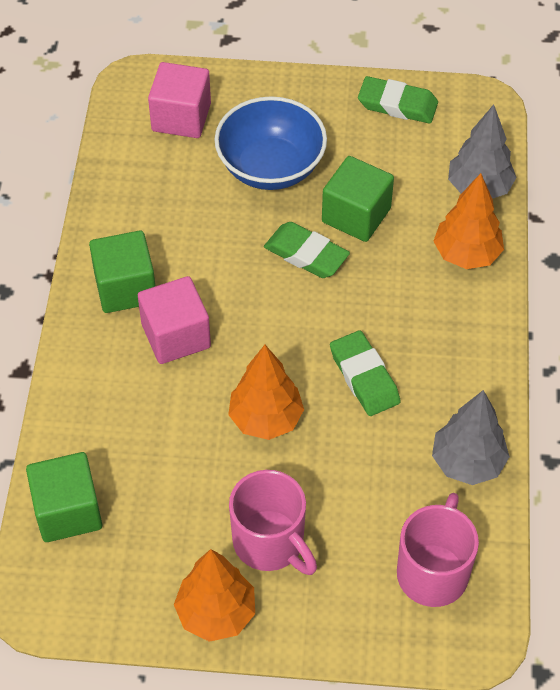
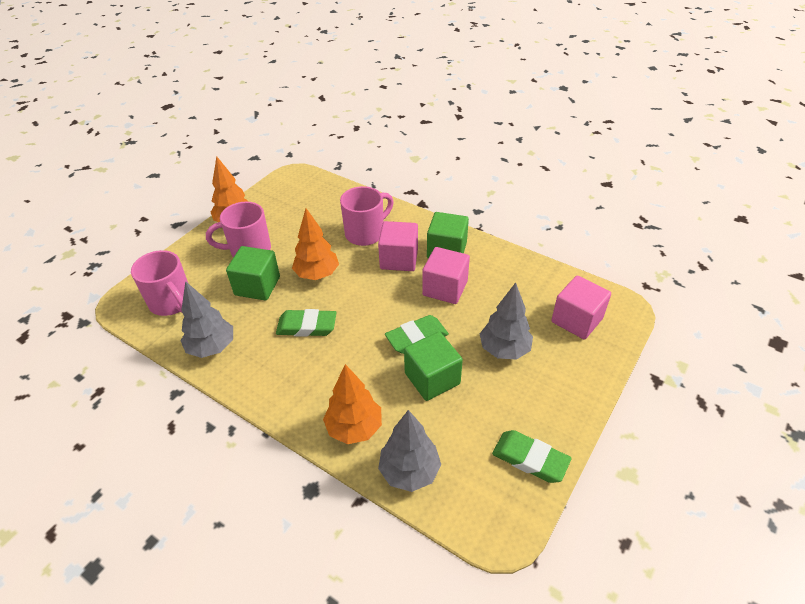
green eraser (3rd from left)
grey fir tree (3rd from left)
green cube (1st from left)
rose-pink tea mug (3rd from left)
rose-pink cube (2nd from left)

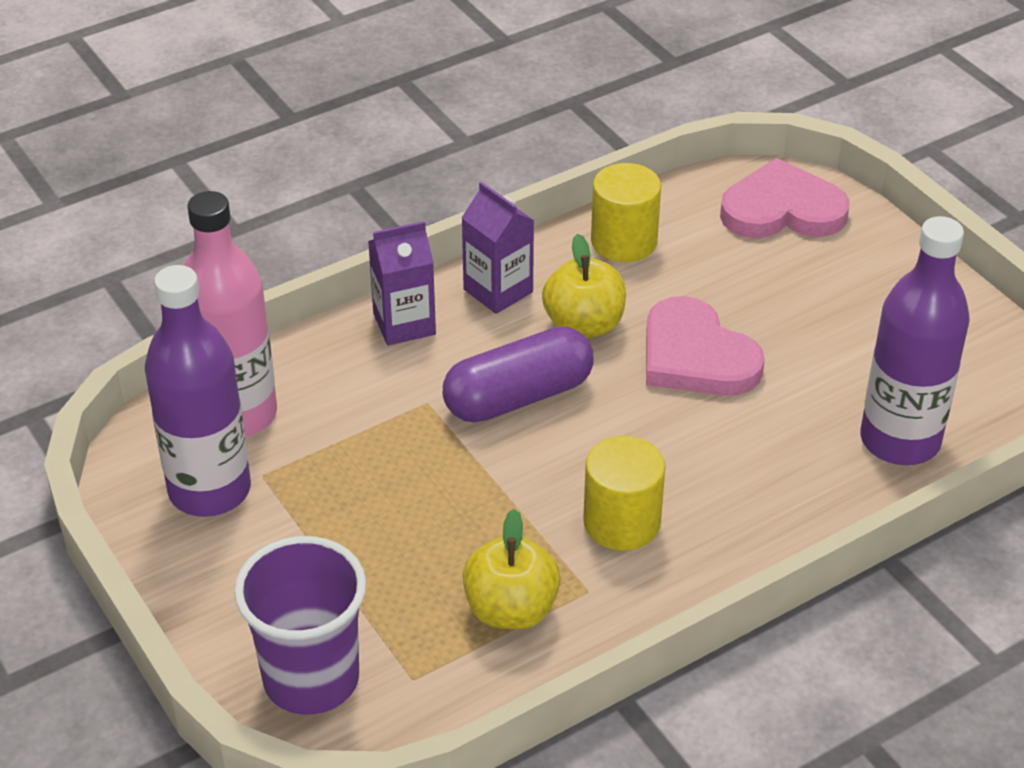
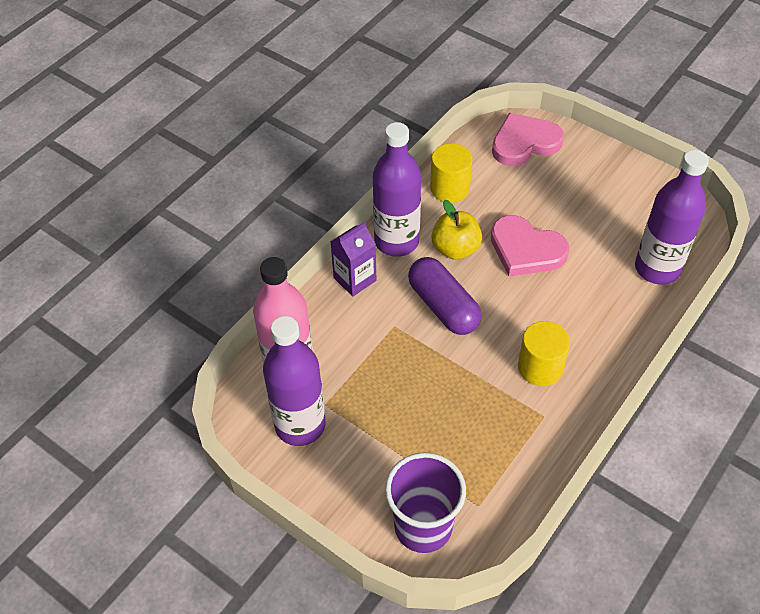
royal purple drink bottle (2nd from left)
royal purple pill
bright yellow toy apple (1st from left in the first image)

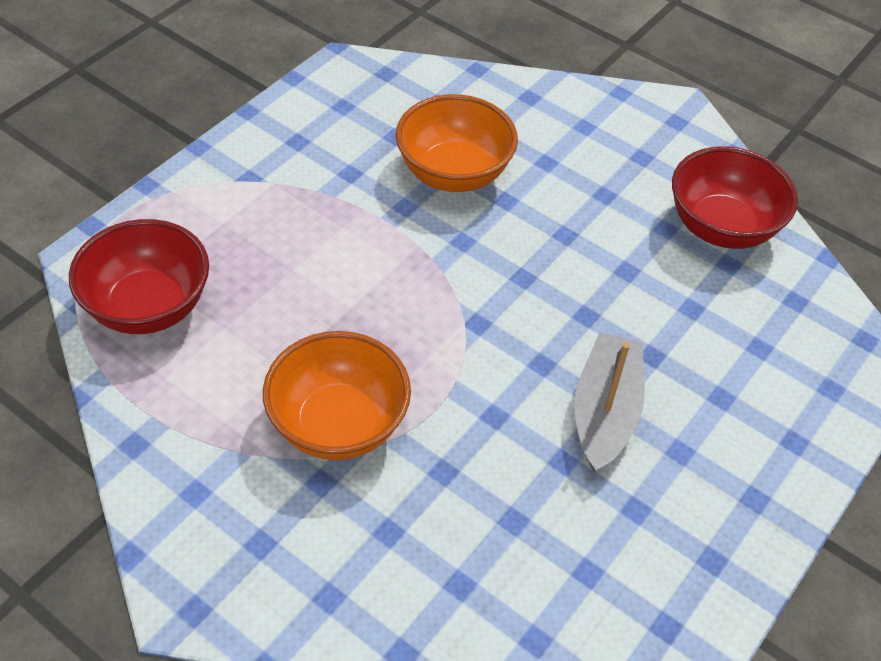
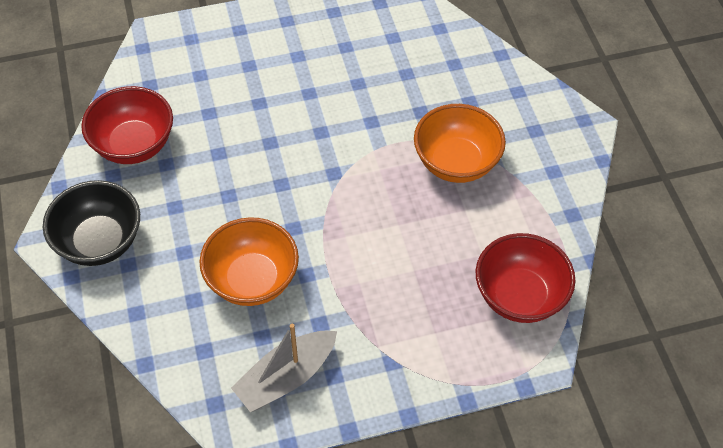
grey toy boat
black serving bowl

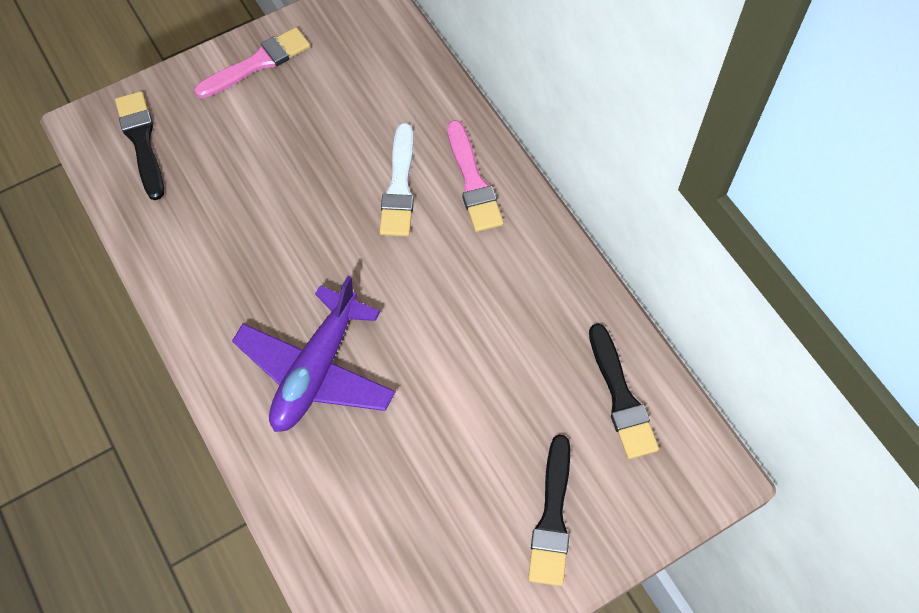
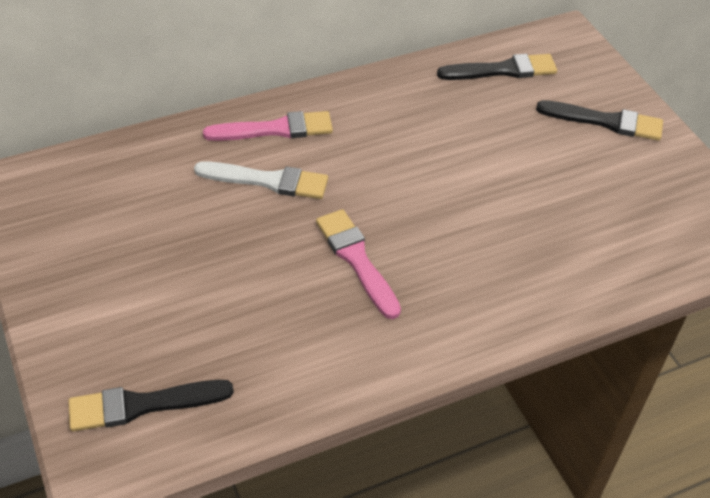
rose-pink paintbrush (2nd from left)
royal purple aeroplane

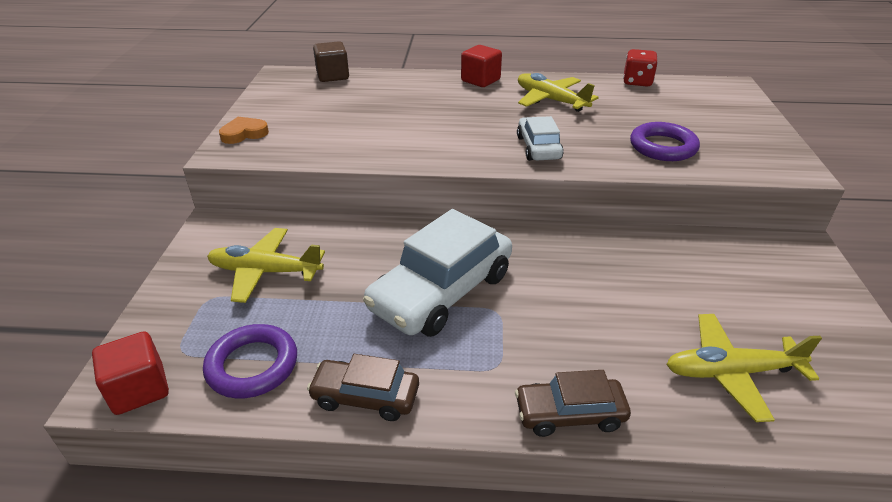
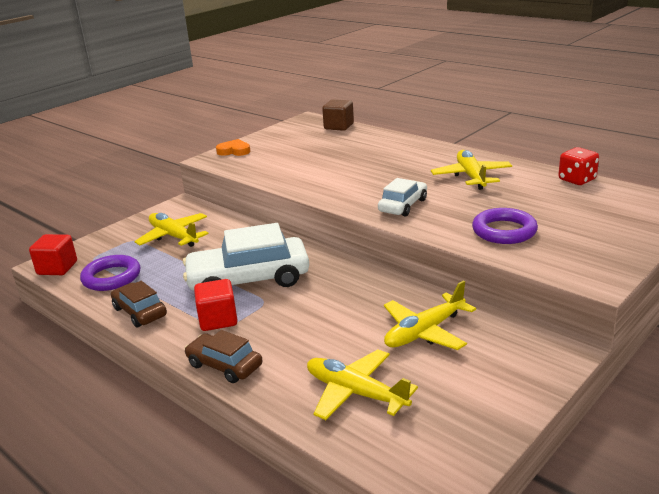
crimson cube (2nd from left)
bright yellow aeroplane (3rd from left)

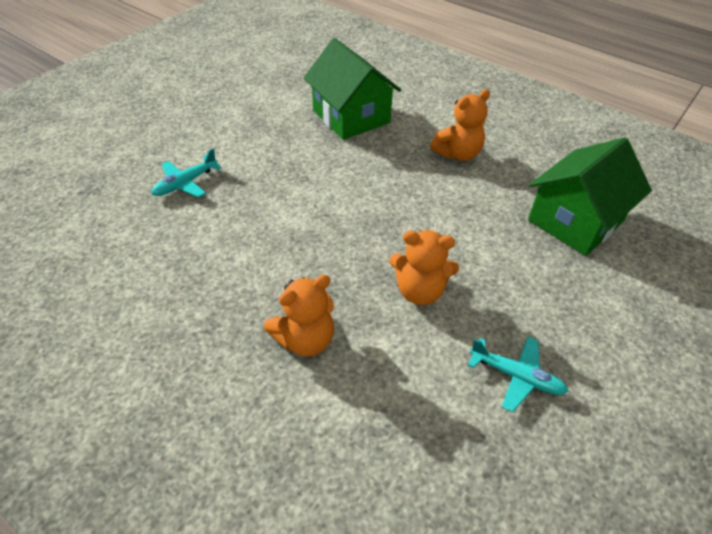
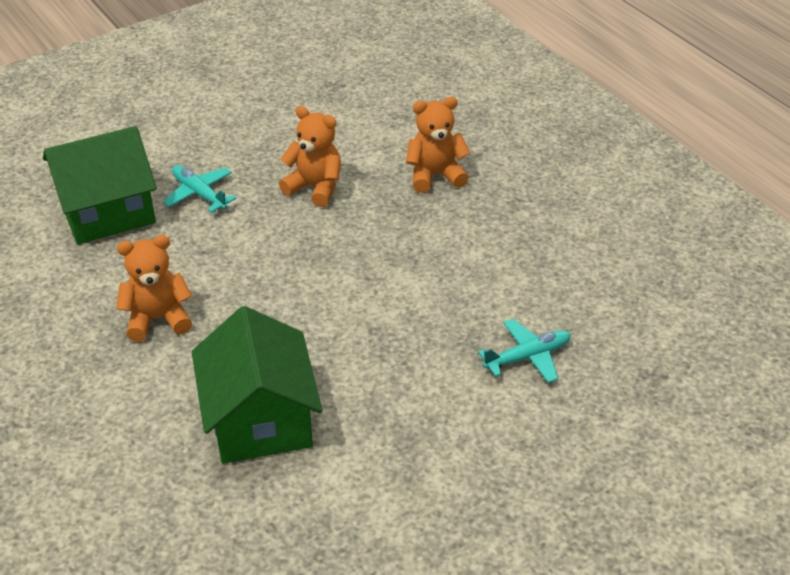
aqua aeroplane (1st from left)

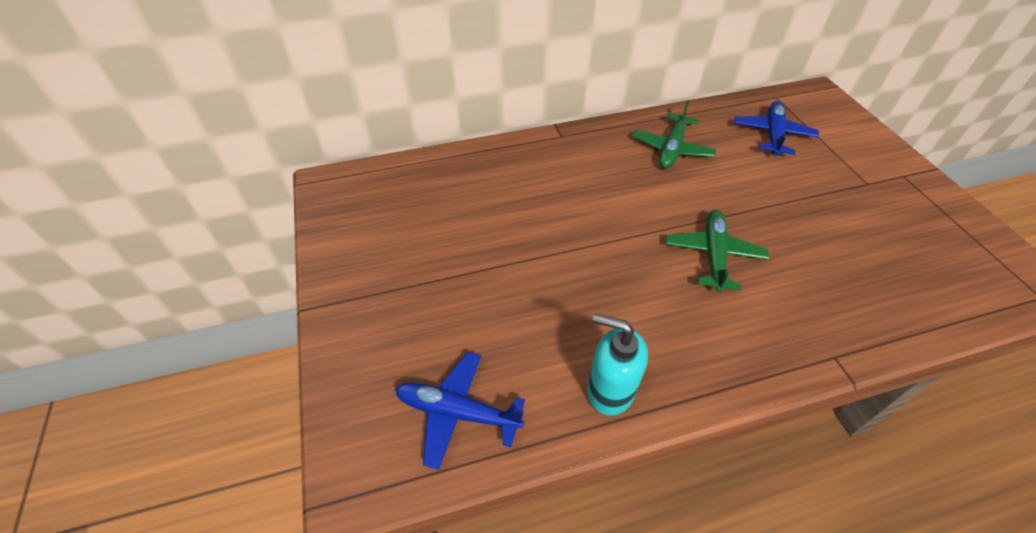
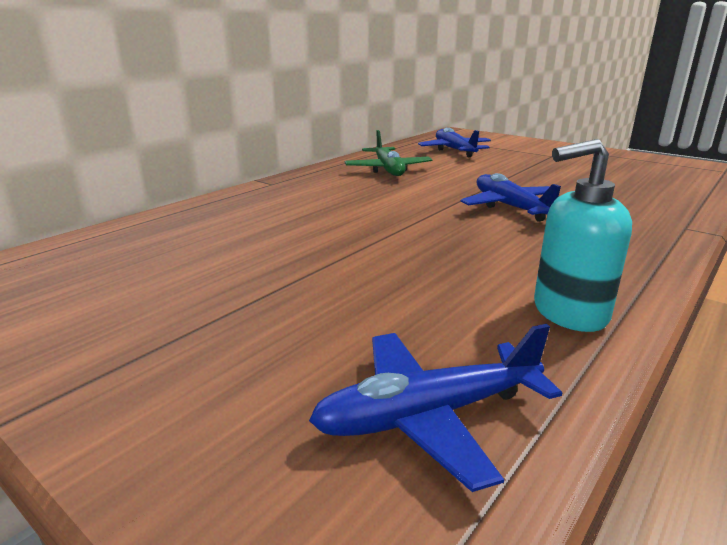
royal blue aeroplane (3rd from left)

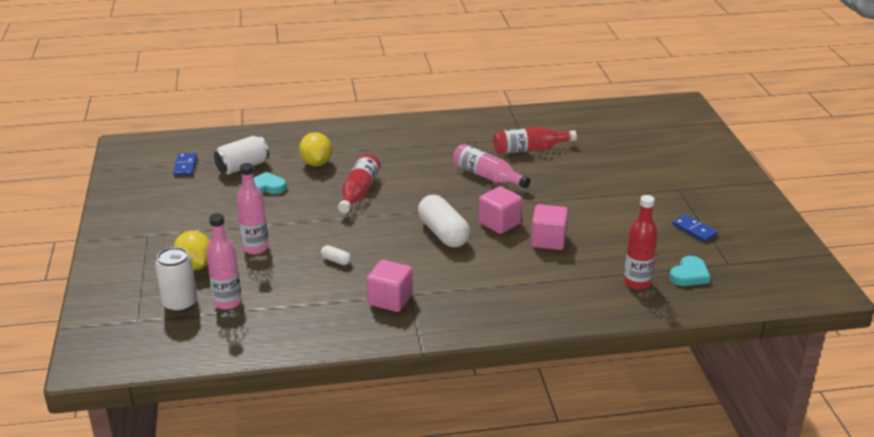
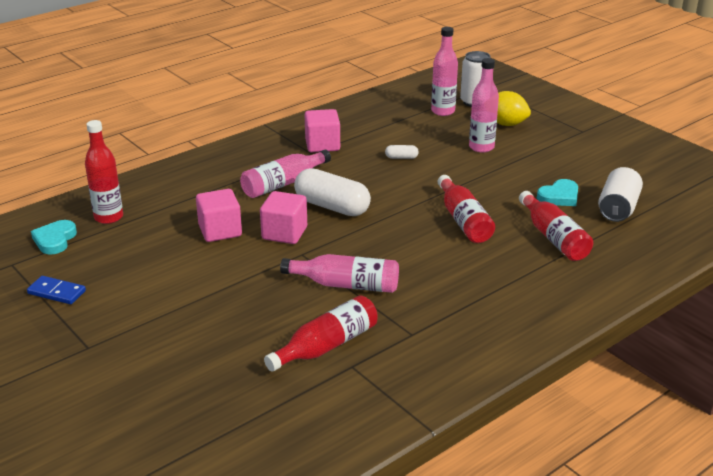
crimson drink bottle (4th from left)
royal blue domino (1st from left in the first image)
rose-pink drink bottle (1st from left)

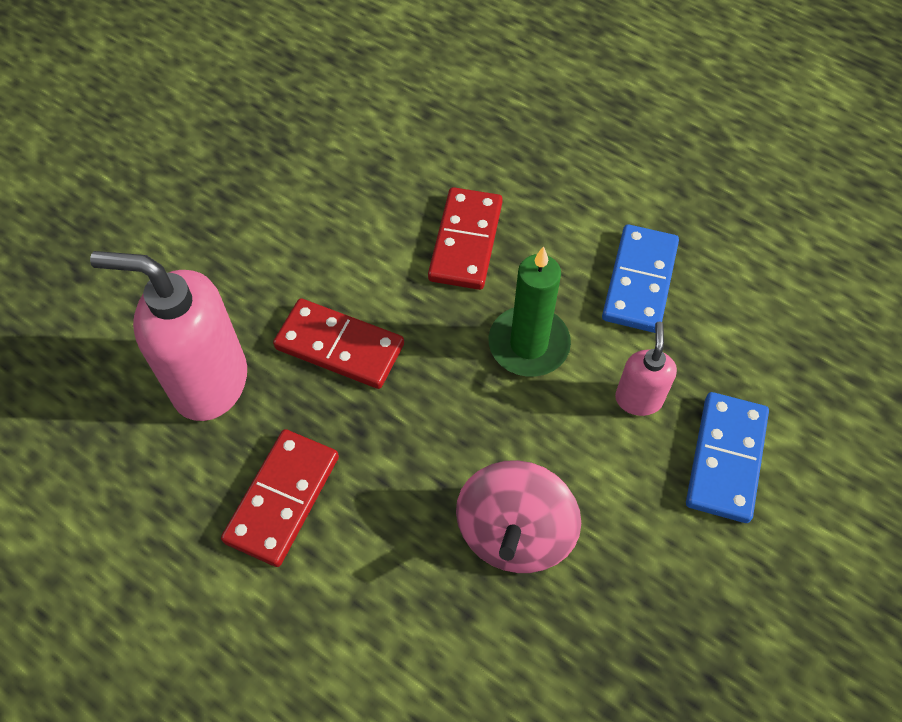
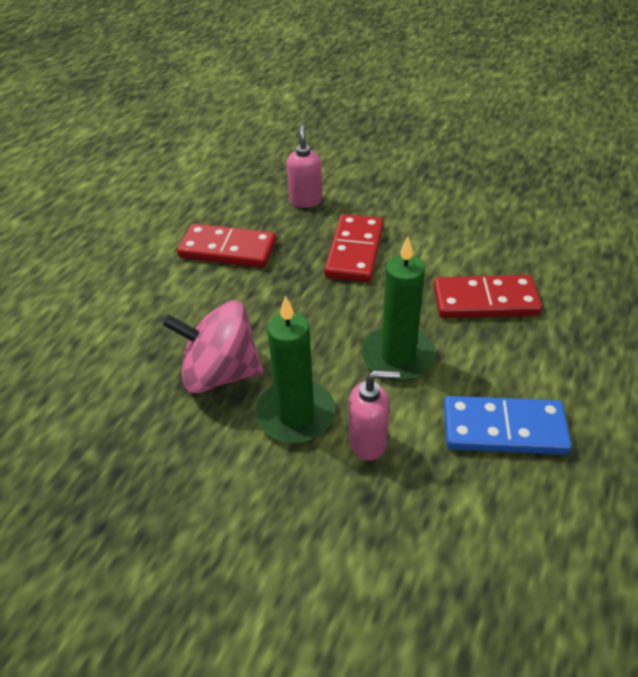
rose-pink soap pump (1st from left)
royal blue domino (2nd from left in the first image)
green candle (1st from left)

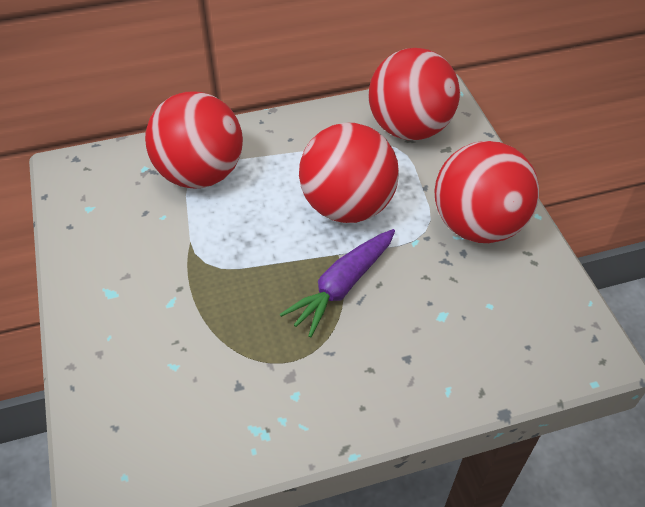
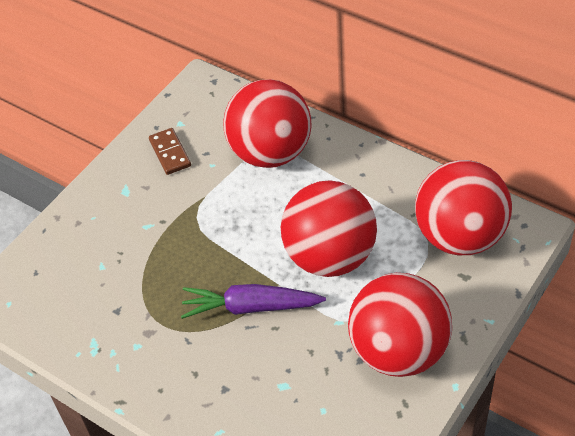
russet domino

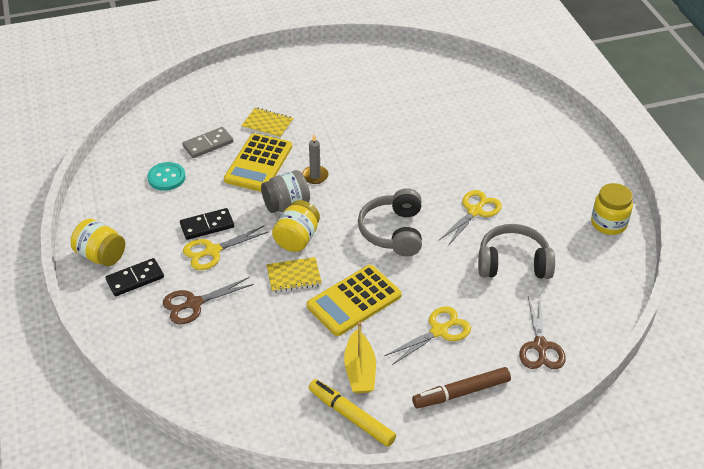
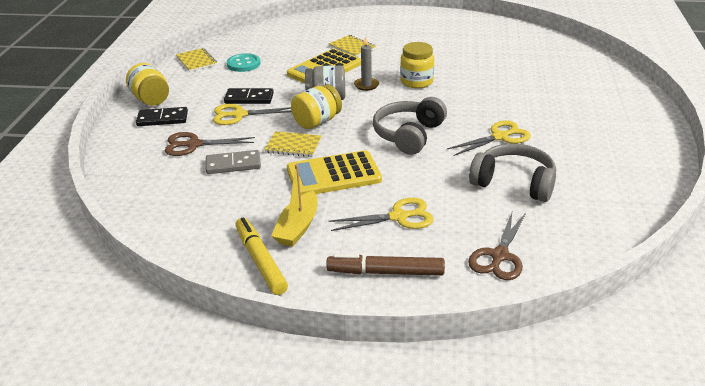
grey domino
bright yellow jam jar (3rd from left)
bright yellow exercise book (1st from left)

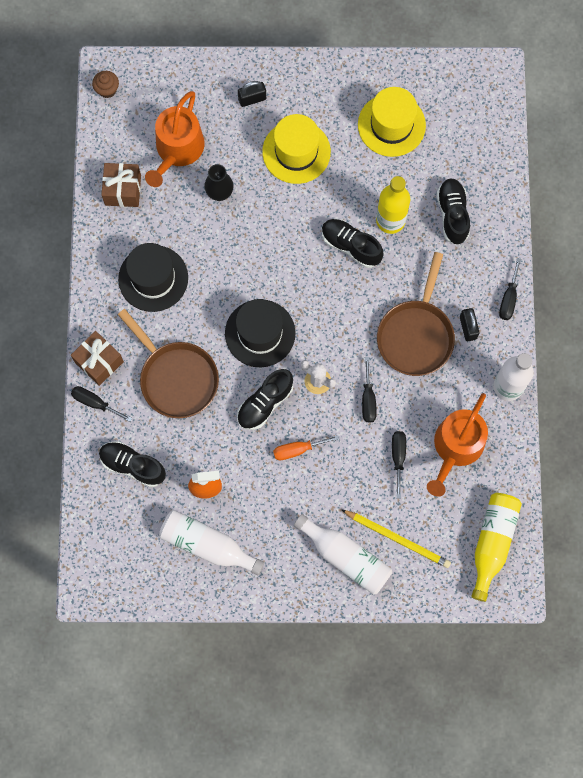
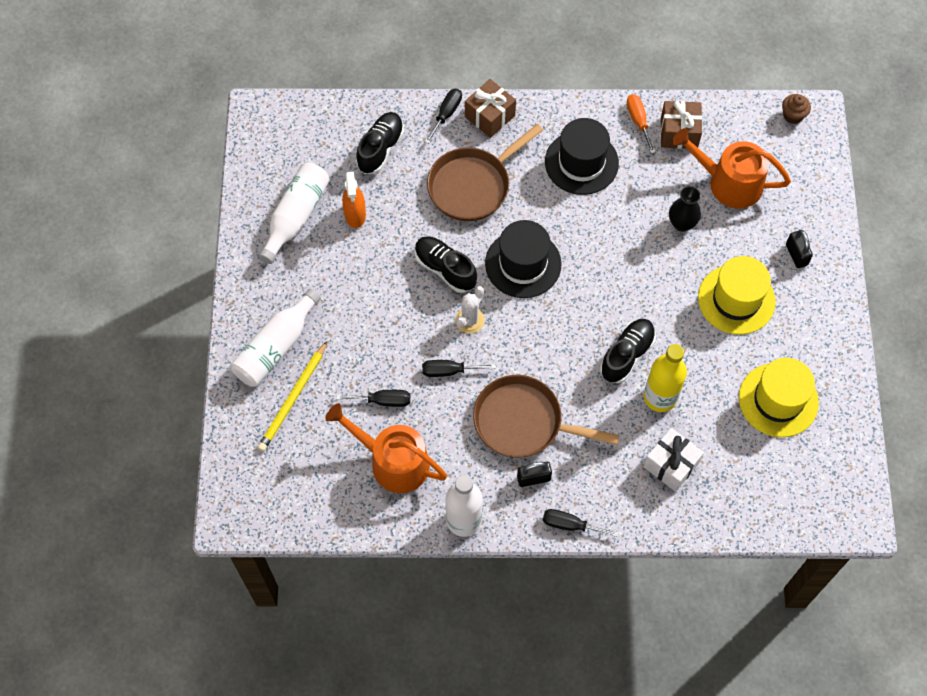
snow-white wrapped gift
bright orange hand screwdriver
bright yellow drink bottle (2nd from left in the first image)

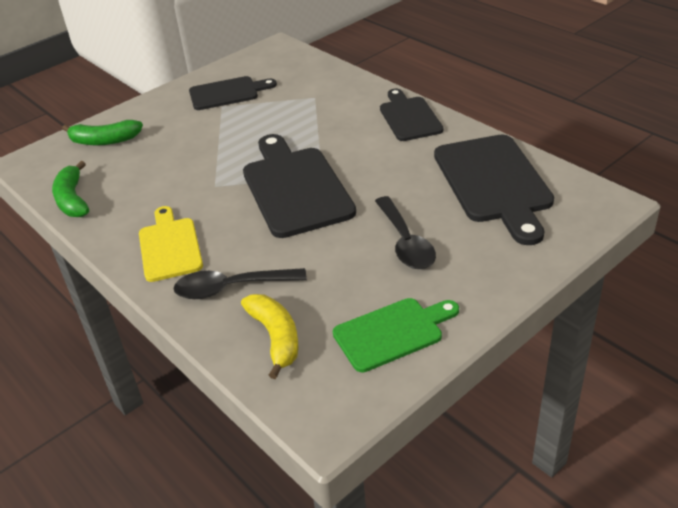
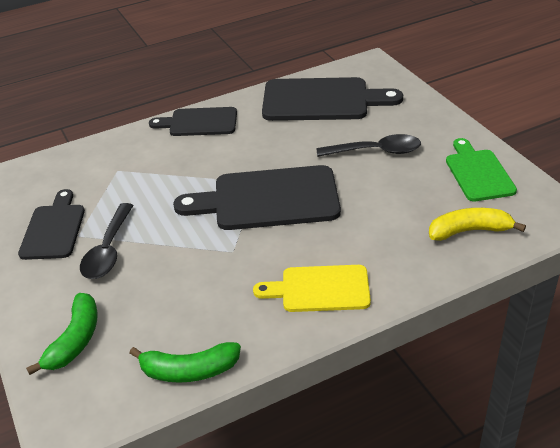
black tablespoon (1st from left)

